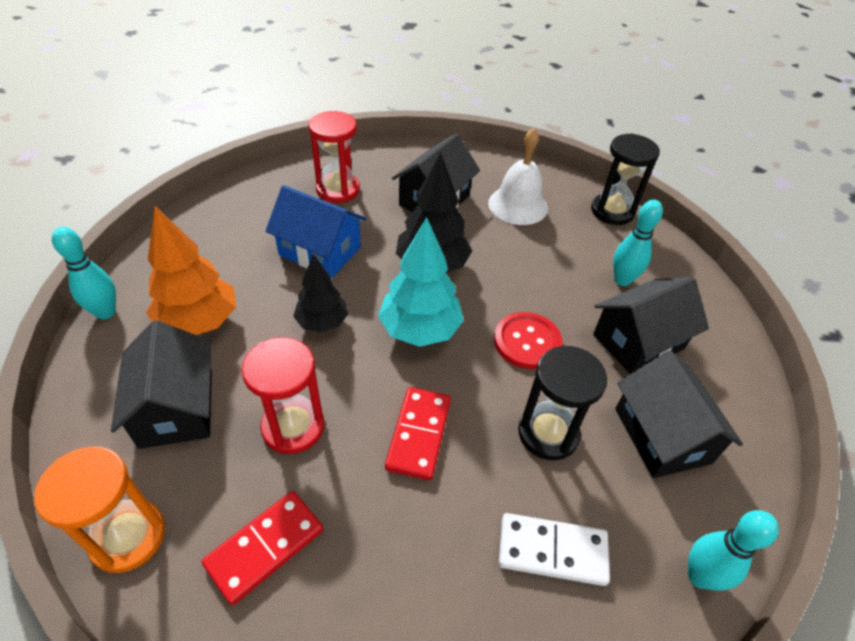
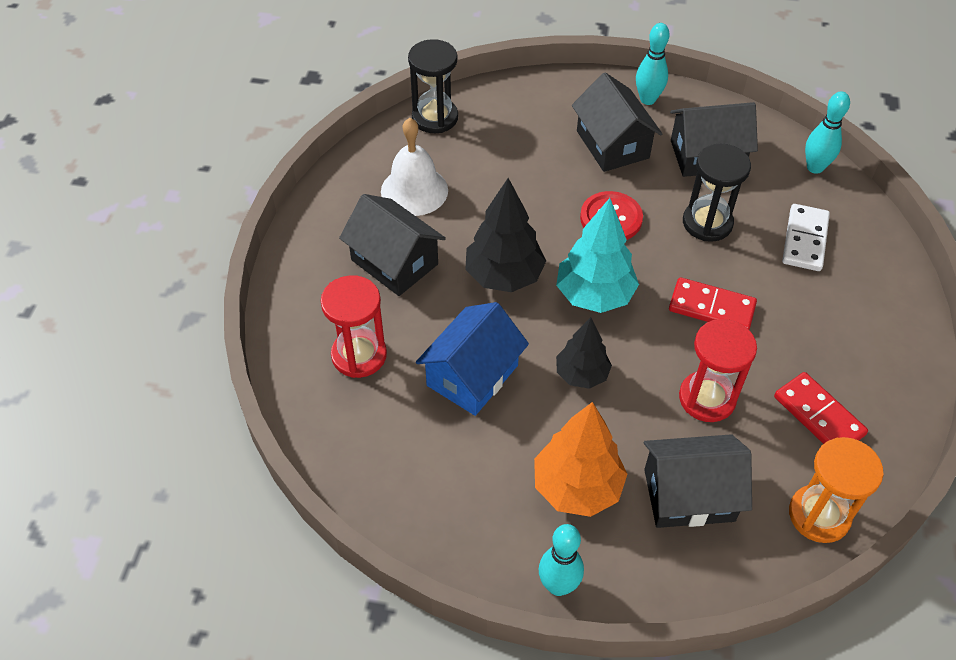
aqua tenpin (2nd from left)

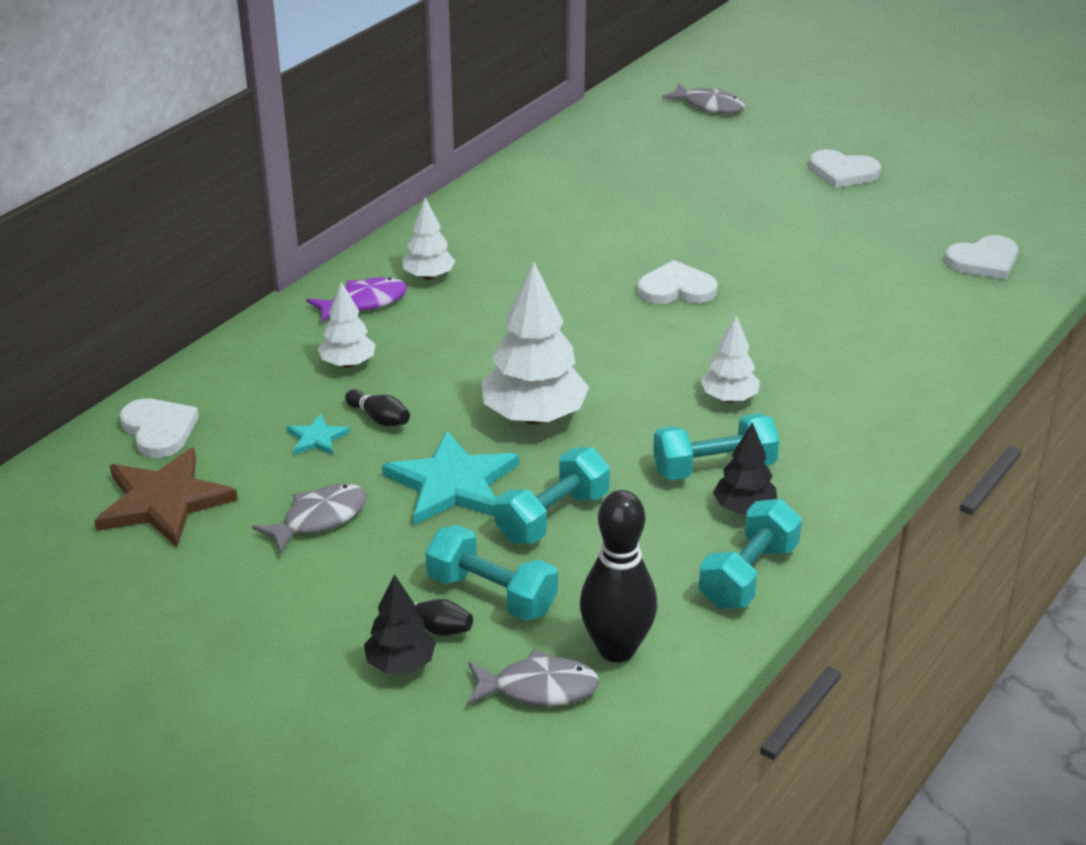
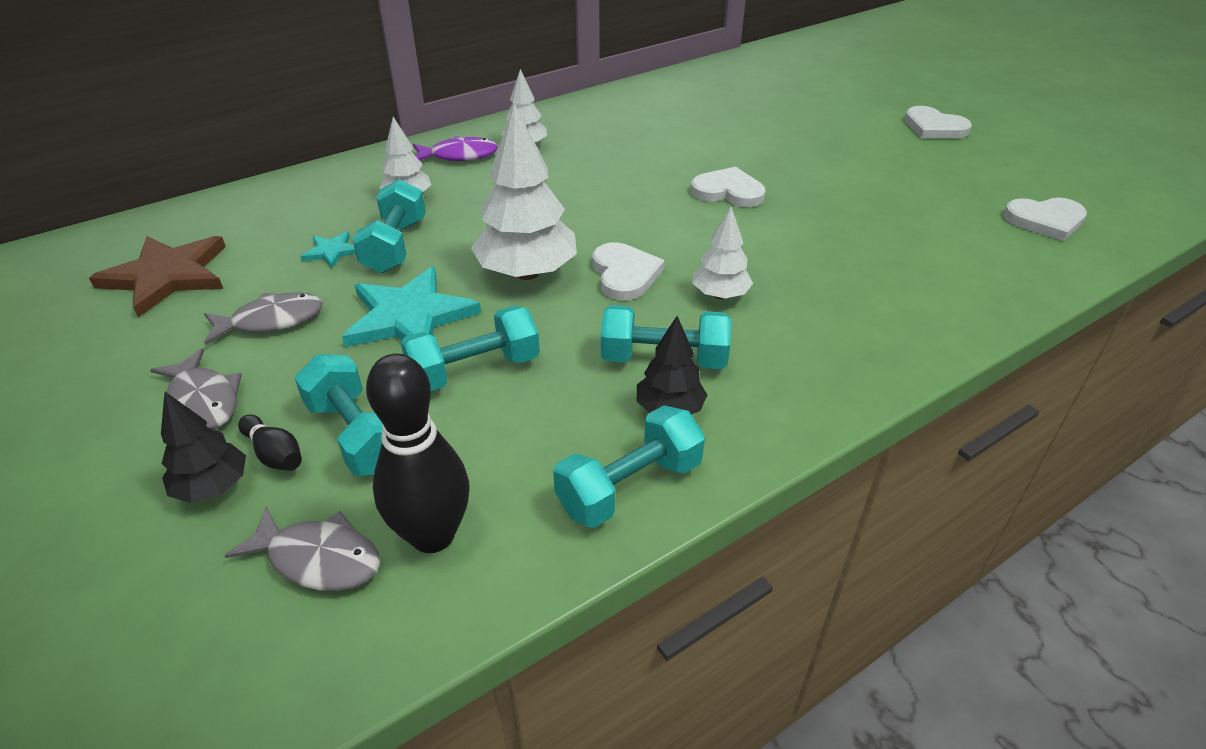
grey toy fish (1st from left)
aqua hand weight (2nd from left)
snow-white heart (1st from left)

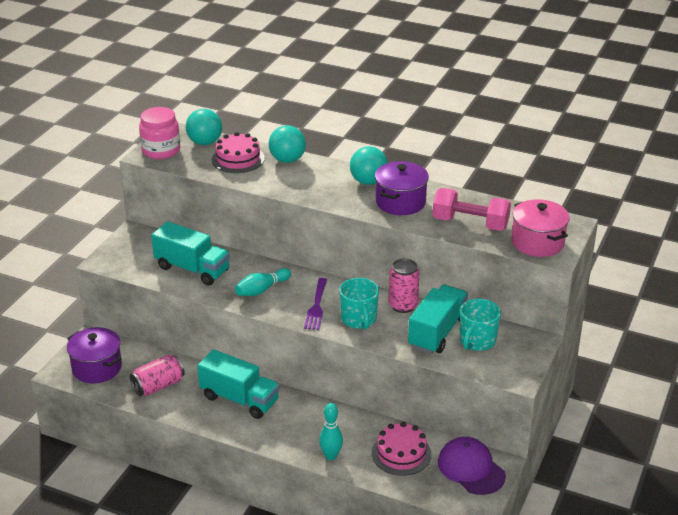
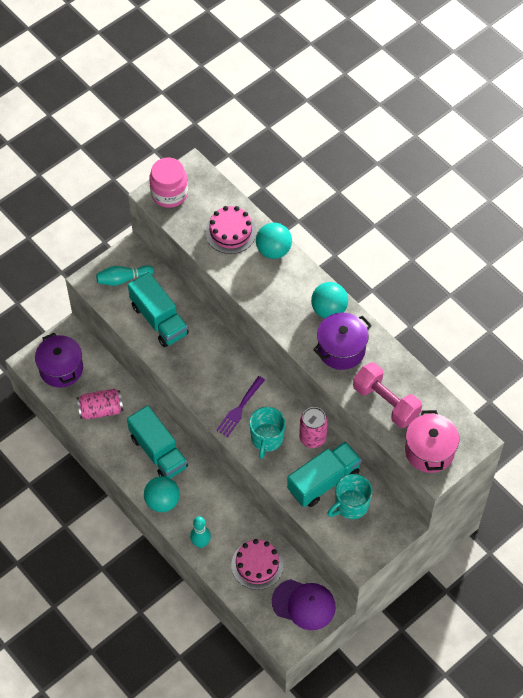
aqua sphere (1st from left)
aqua tenpin (1st from left)
royal purple baseball cap

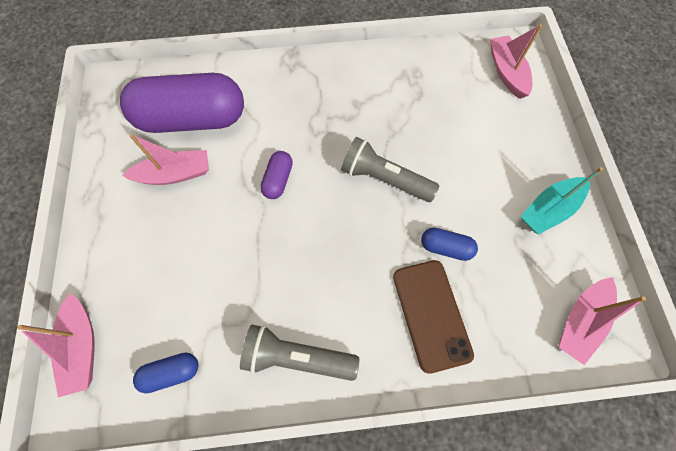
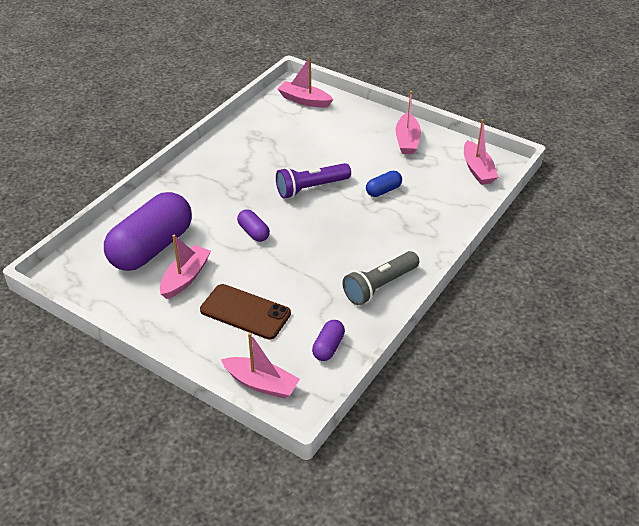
royal purple pocket torch
rose-pink toy boat (4th from left)
russet mobile phone
royal purple pill (3rd from left)

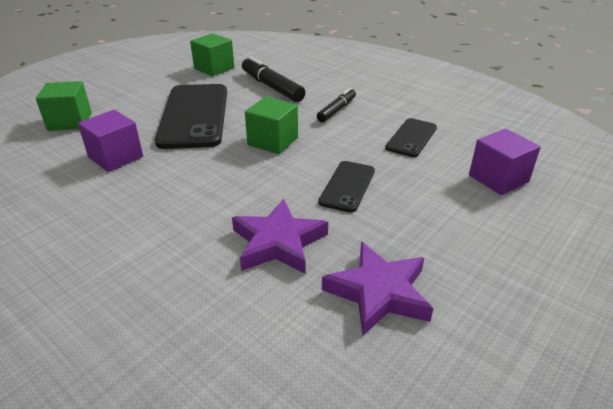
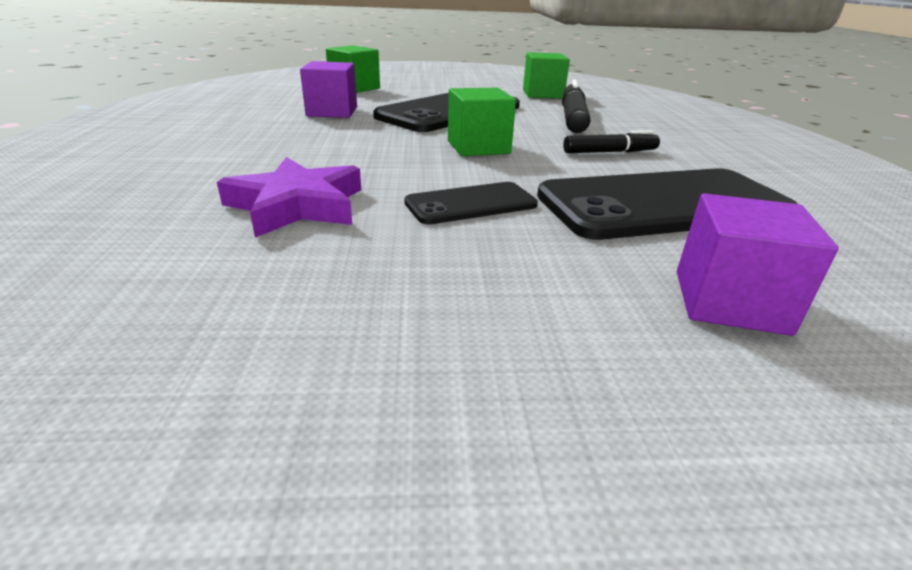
black mobile phone (3rd from left)
royal purple five-pointed star (2nd from left in the first image)

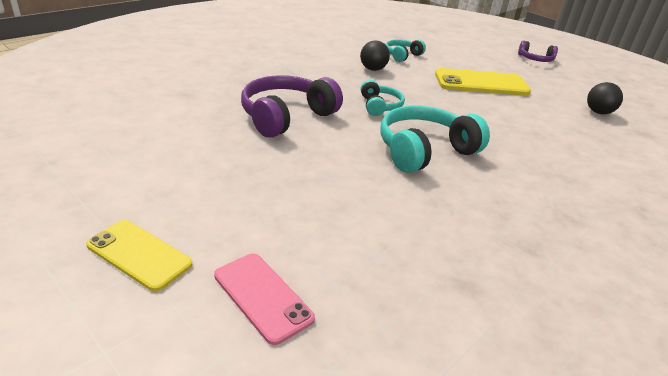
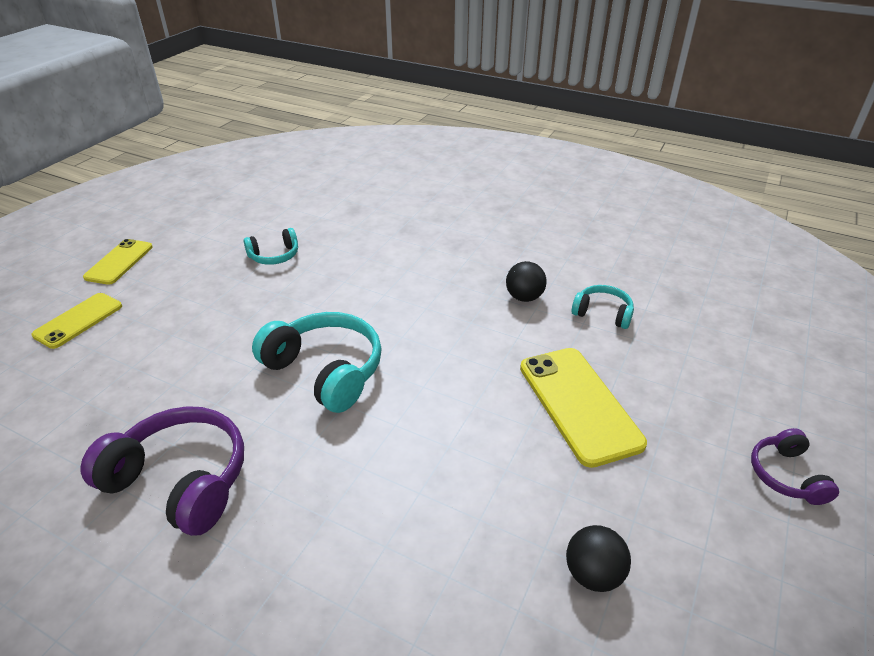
royal purple headset (1st from left)
aqua headset (1st from left)
bright yellow mobile phone (1st from left)

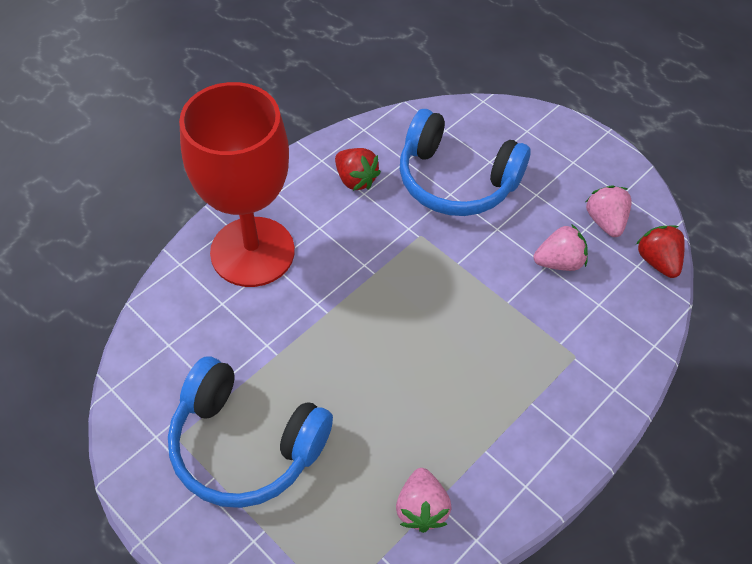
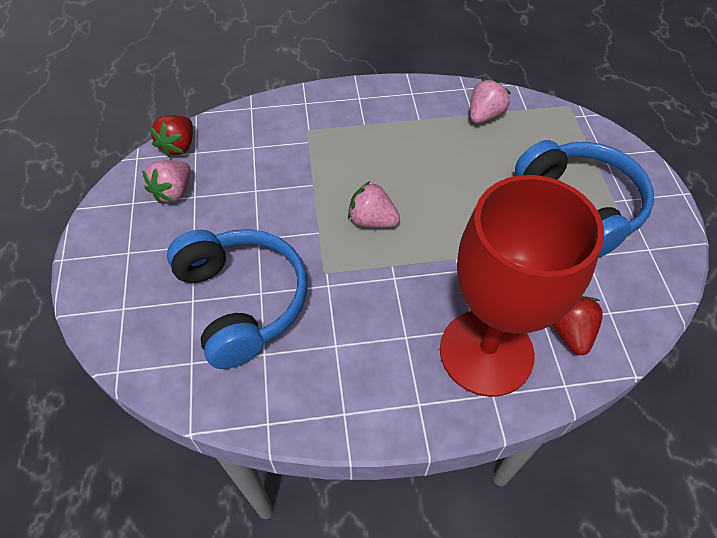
crimson toy strawberry (2nd from left)
rose-pink toy strawberry (2nd from left)

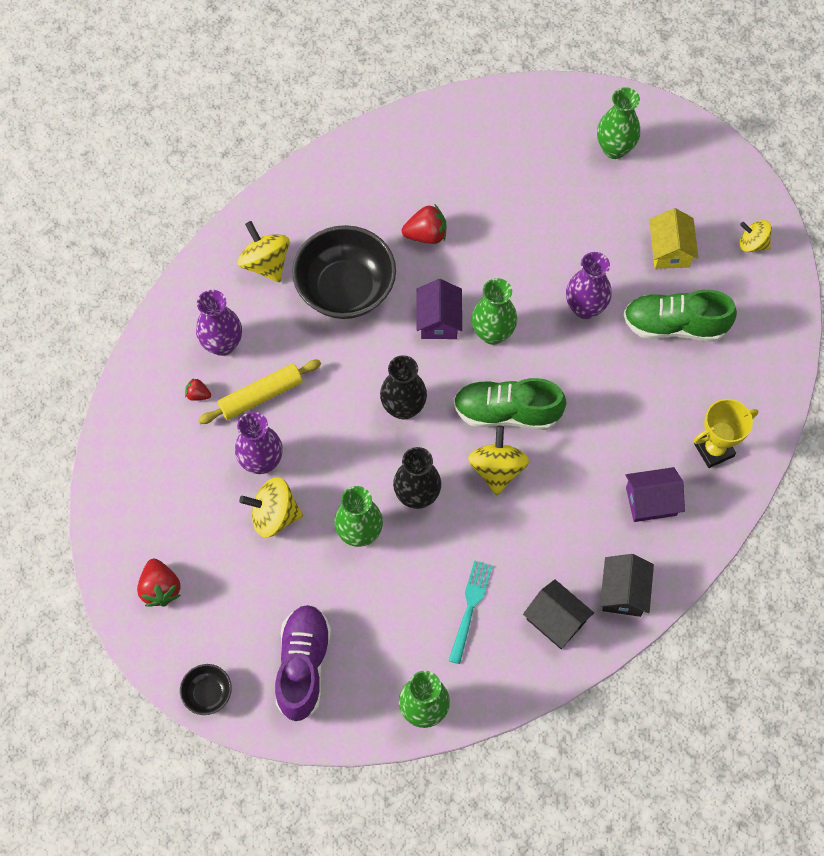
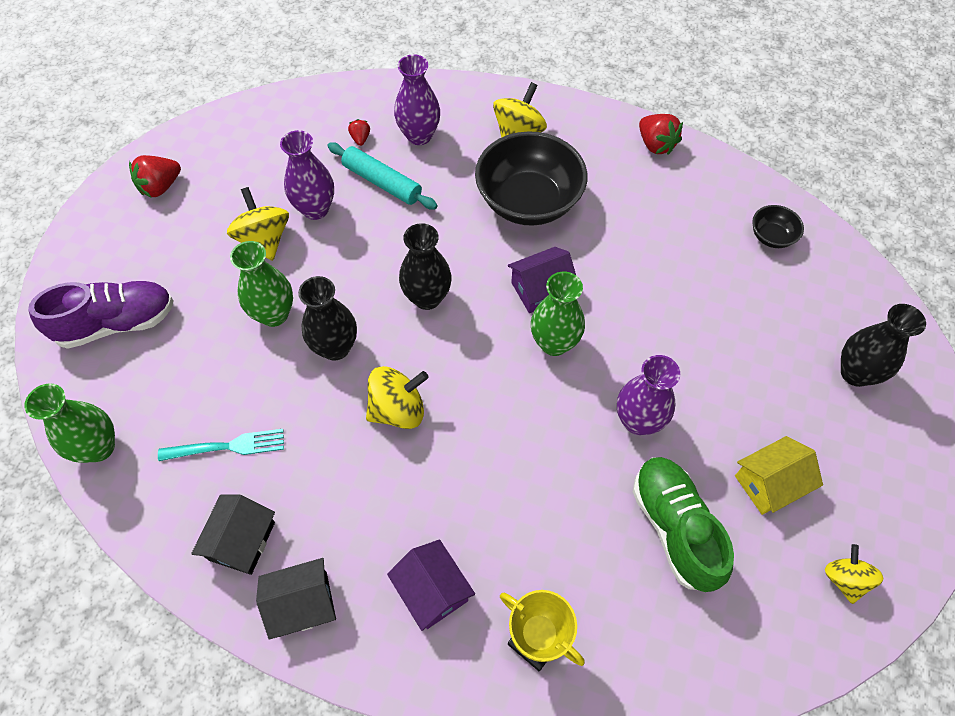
black vase (3rd from left)
crimson toy strawberry (3rd from left)
aqua dough roller
green shoe (1st from left in the first image)
black serving bowl (2nd from left)

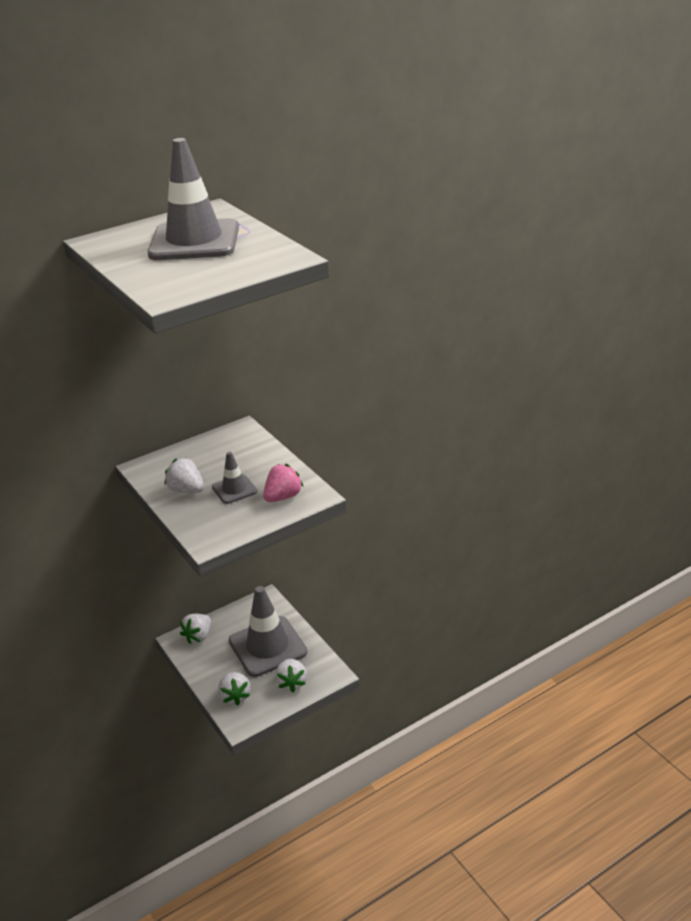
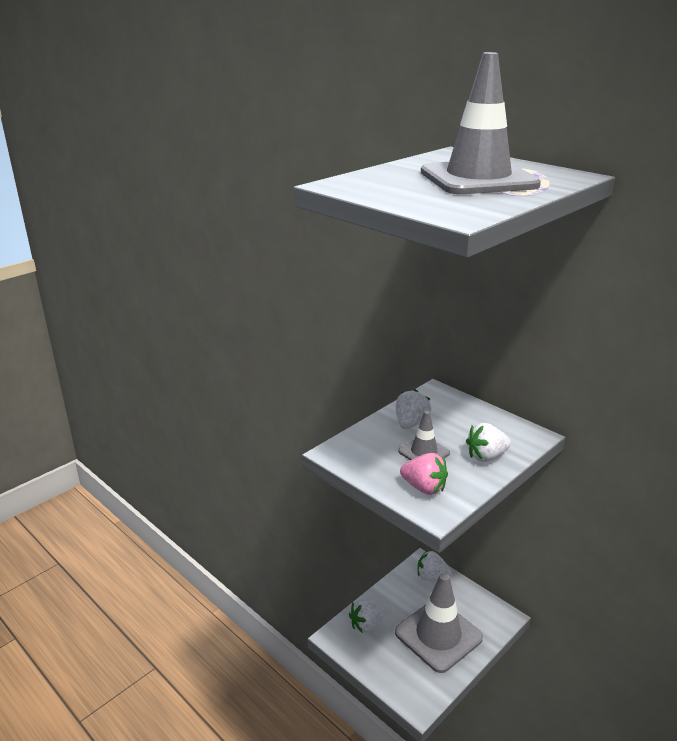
snow-white toy strawberry (4th from left)

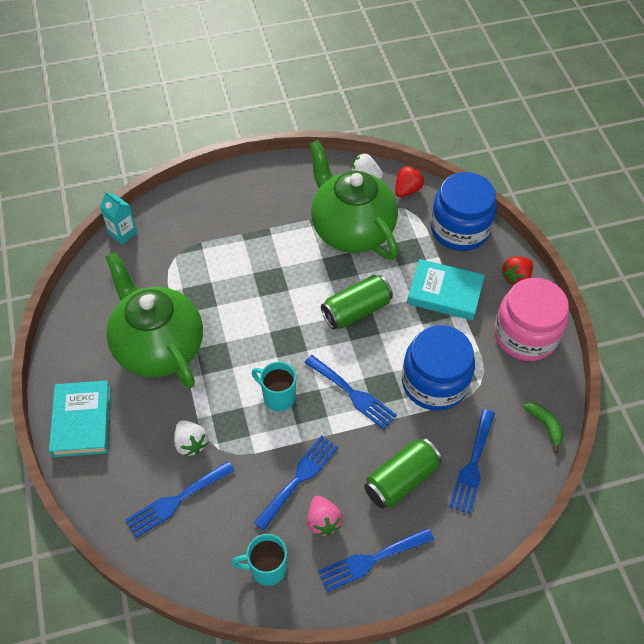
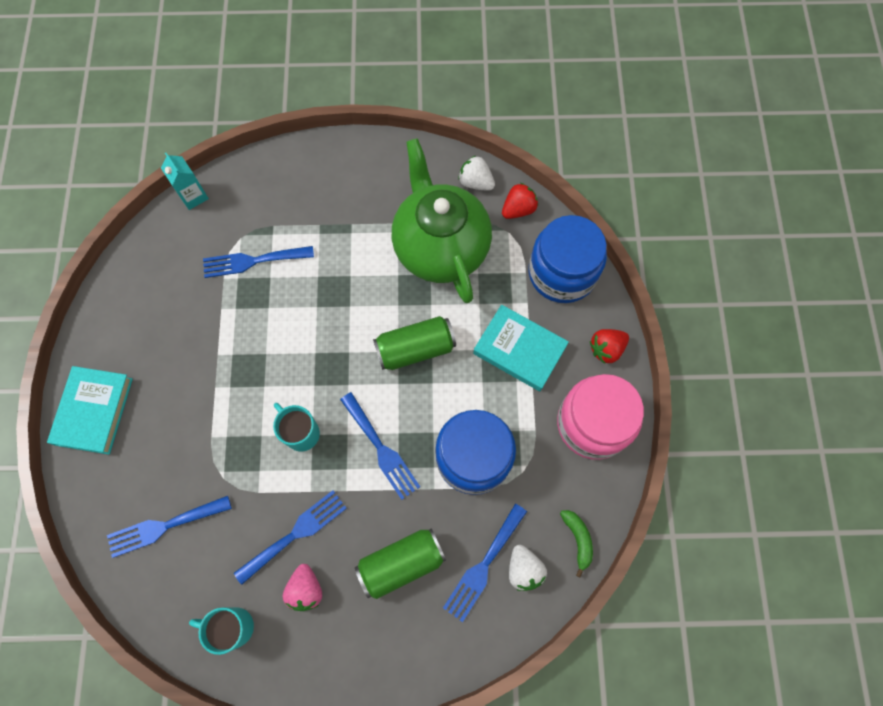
green tea pot (1st from left in the first image)
snow-white toy strawberry (2nd from left)
royal blue fork (2nd from left)

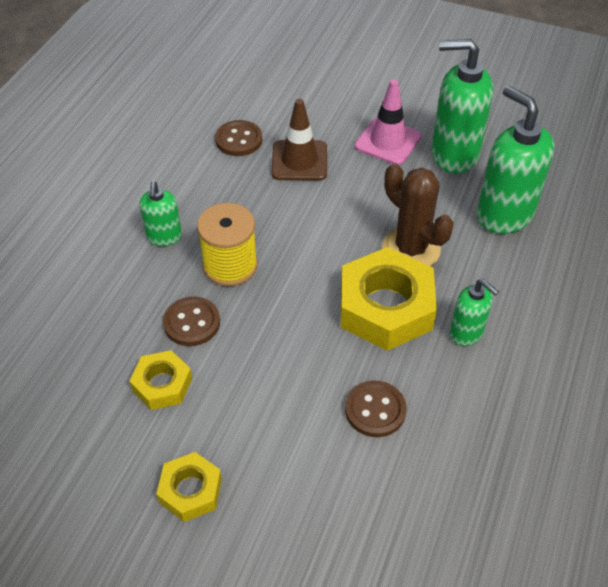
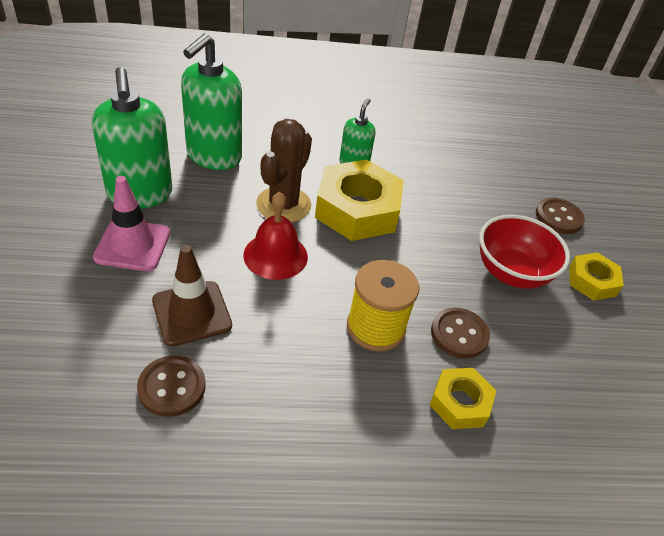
green soap pump (1st from left in the first image)
bright yellow nut (2nd from left)
russet shirt button (3rd from left)
crimson hand bell
crimson serving bowl

